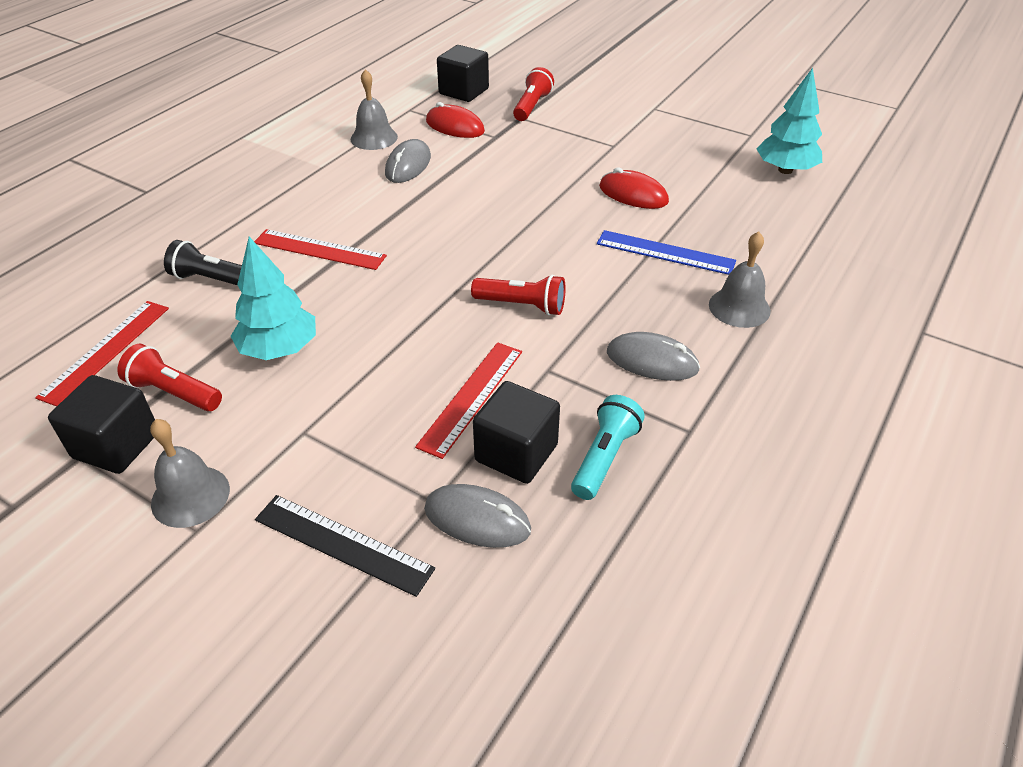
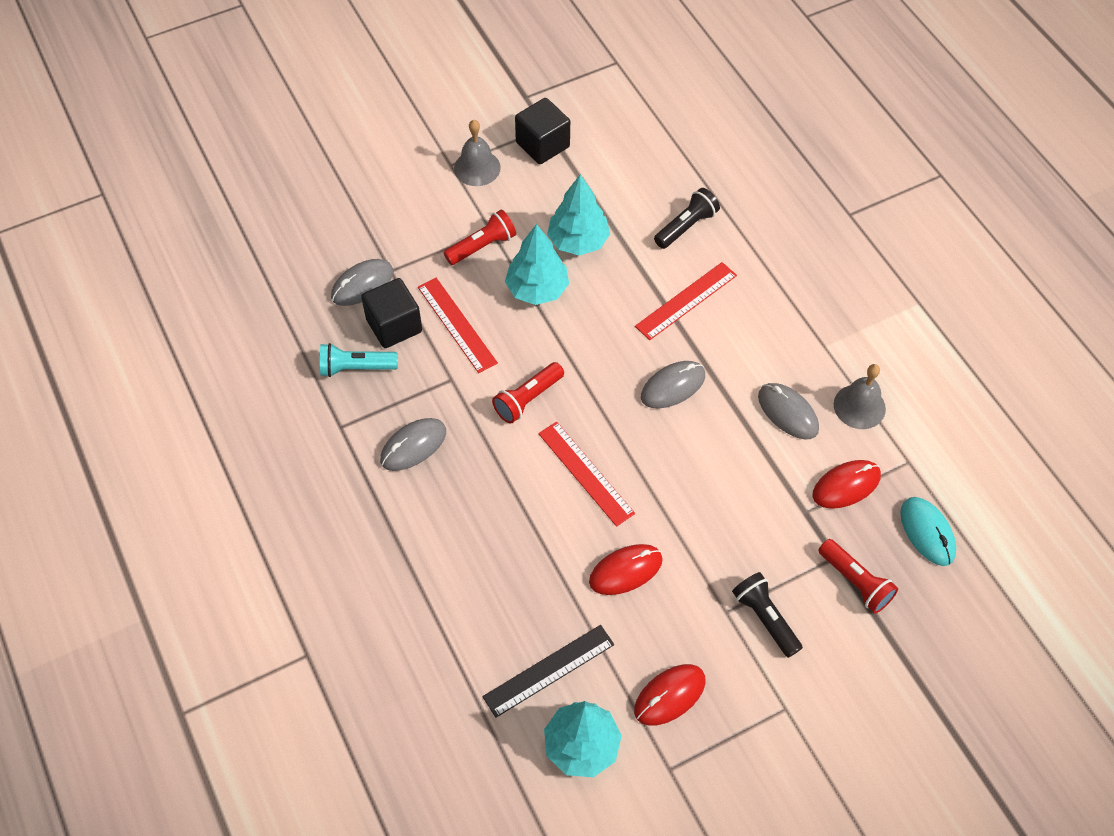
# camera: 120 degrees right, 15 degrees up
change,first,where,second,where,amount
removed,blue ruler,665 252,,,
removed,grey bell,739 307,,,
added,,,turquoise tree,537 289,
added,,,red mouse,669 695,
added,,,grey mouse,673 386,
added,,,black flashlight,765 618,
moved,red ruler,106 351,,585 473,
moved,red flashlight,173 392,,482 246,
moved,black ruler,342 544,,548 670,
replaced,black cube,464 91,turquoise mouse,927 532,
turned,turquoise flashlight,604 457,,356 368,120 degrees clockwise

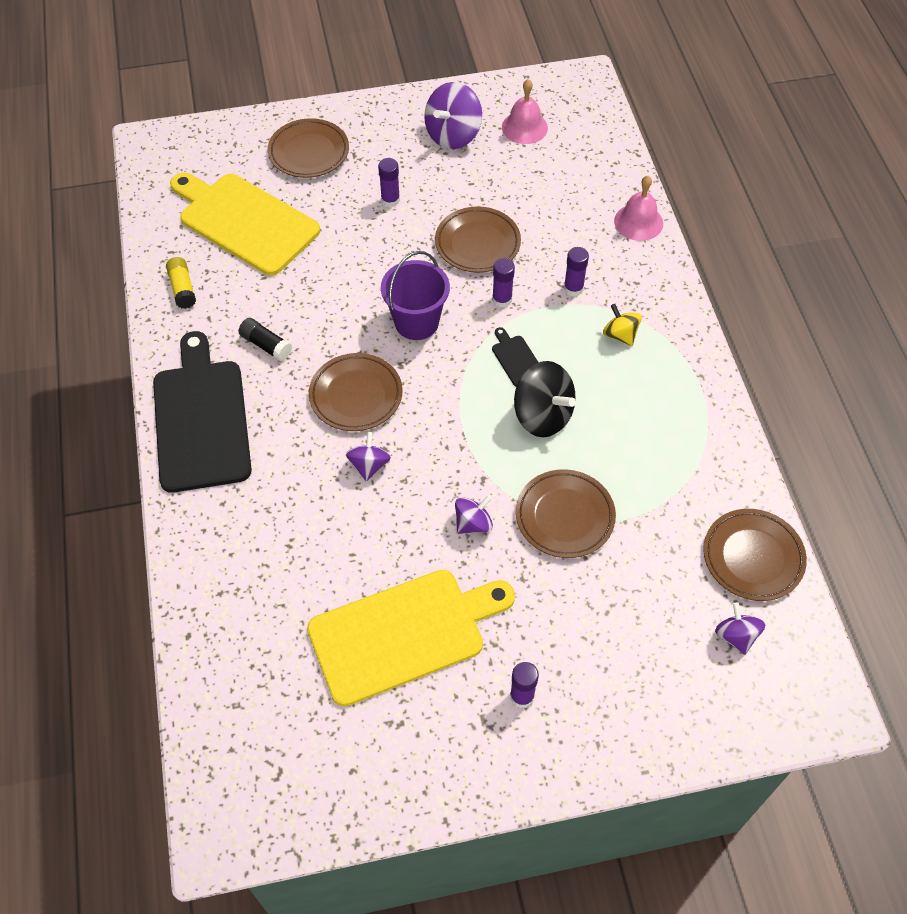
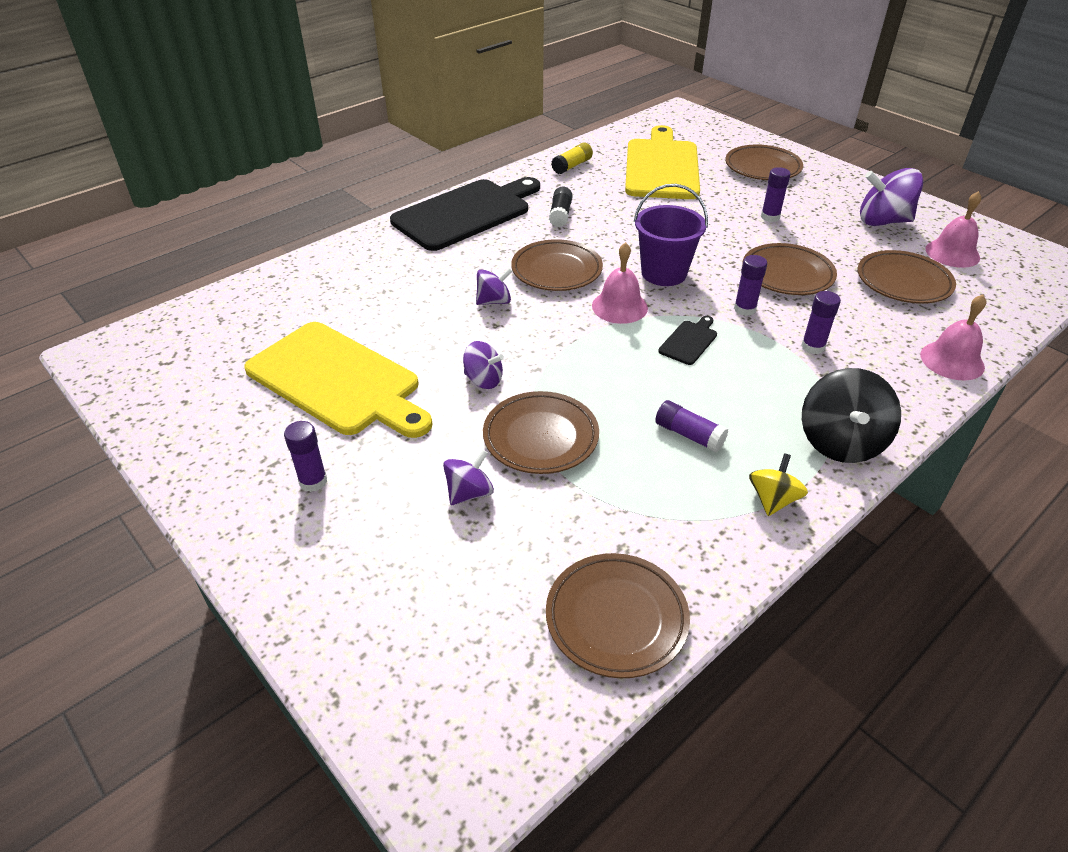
# camera: 60 degrees right, 15 degrees down
change,first,where,second,where,amount
added,,,pink bell,619 306,
added,,,purple glue stick,689 435,
added,,,brown plate,903 282,
moved,black spinning top,542 415,,840 442,
moved,yellow spinning top,620 335,,773 500,
moved,purple spinning top,736 636,,469 493,

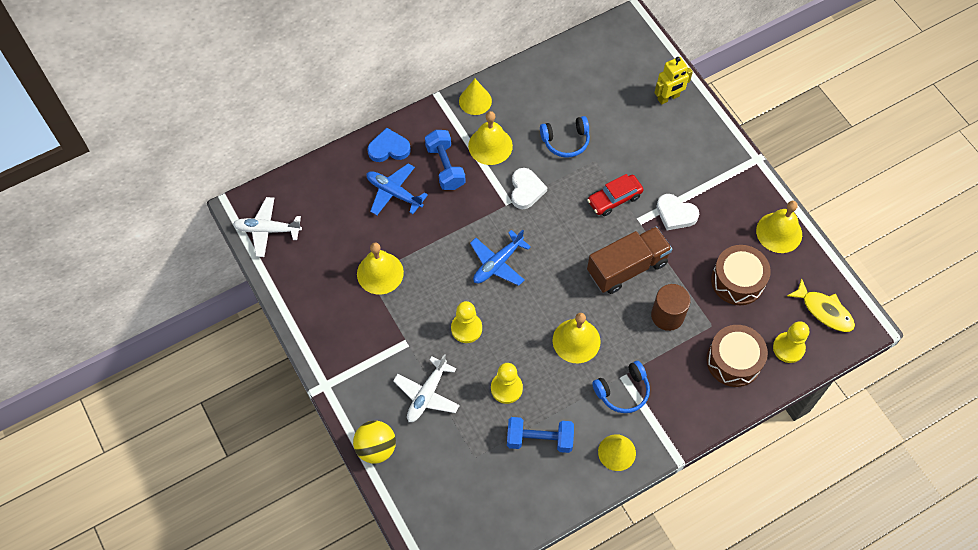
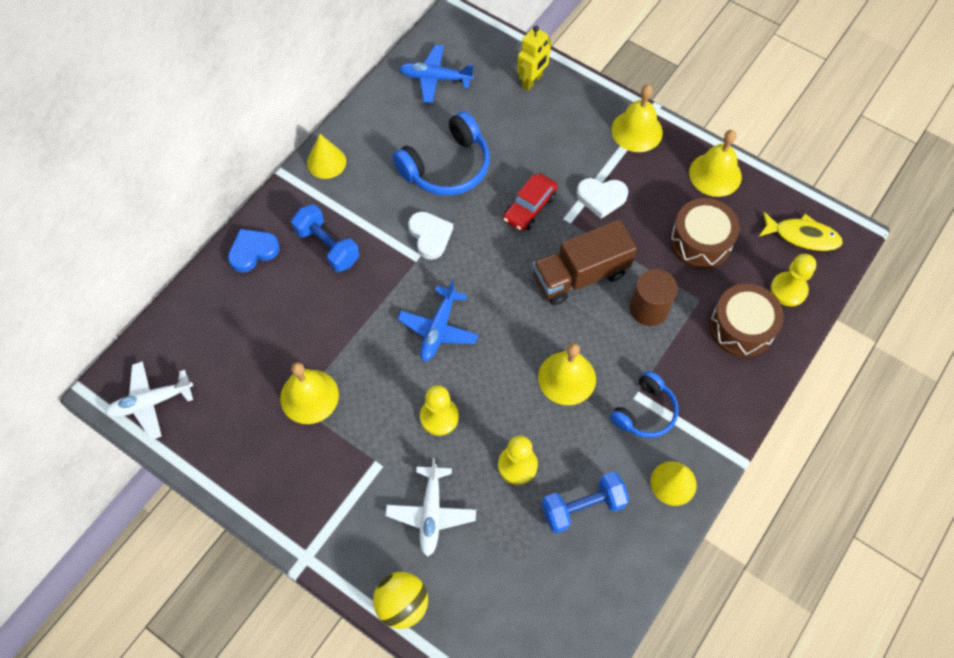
# camera: 25 degrees left, 0 degrees up
change,first,where,second,where,amount
moved,blue plane,394 193,,435 78,
moved,yellow bell,490 145,,637 131,
turned,brown truck,627 268,,580 275,150 degrees counterclockwise
resized,blue headphones,566 141,,447 167,x1.57

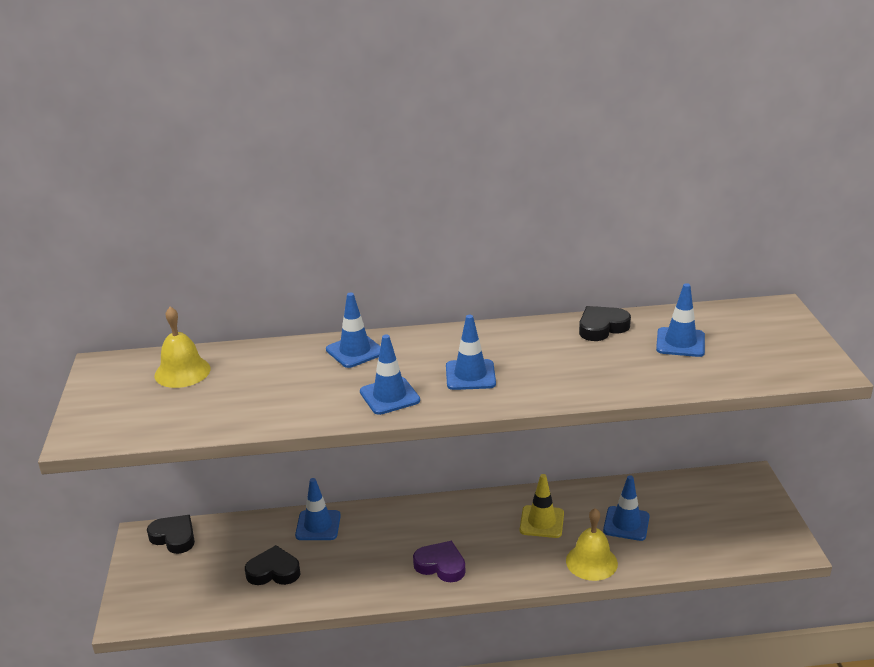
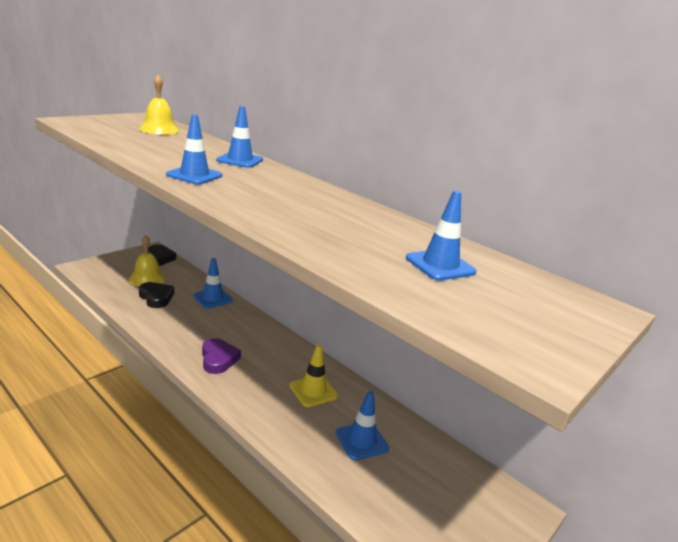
# camera: 45 degrees right, 5 degrees down
change,first,where,second,where,amount
removed,blue traffic cone,470 375,,,
removed,black heart,602 327,,,
moved,yellow bell,591 562,,147 278,

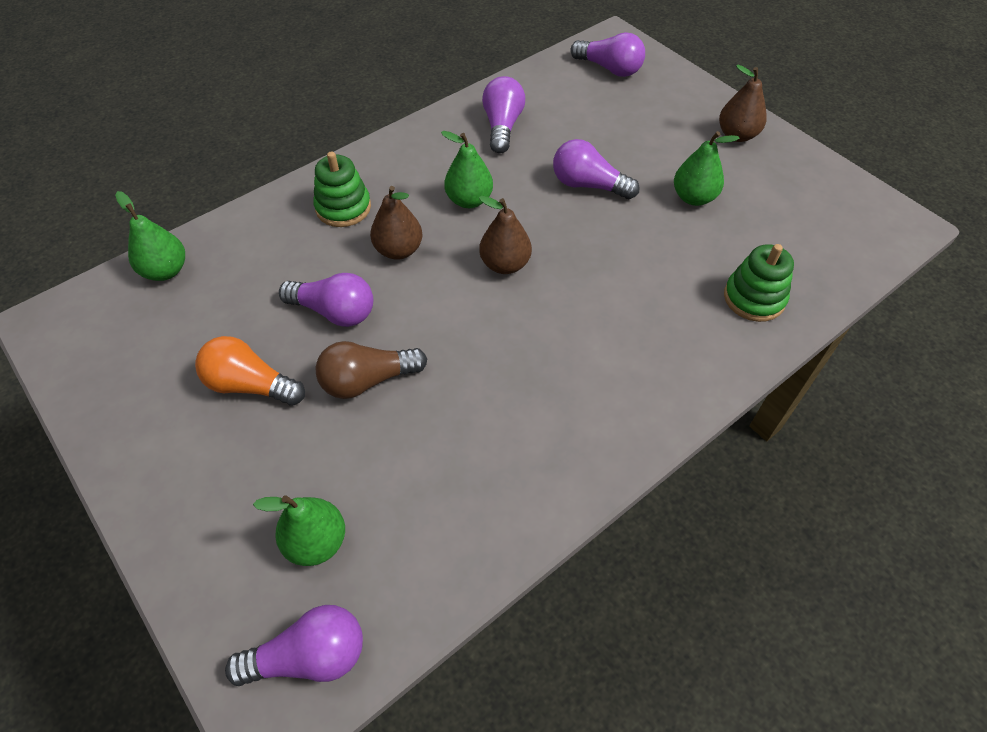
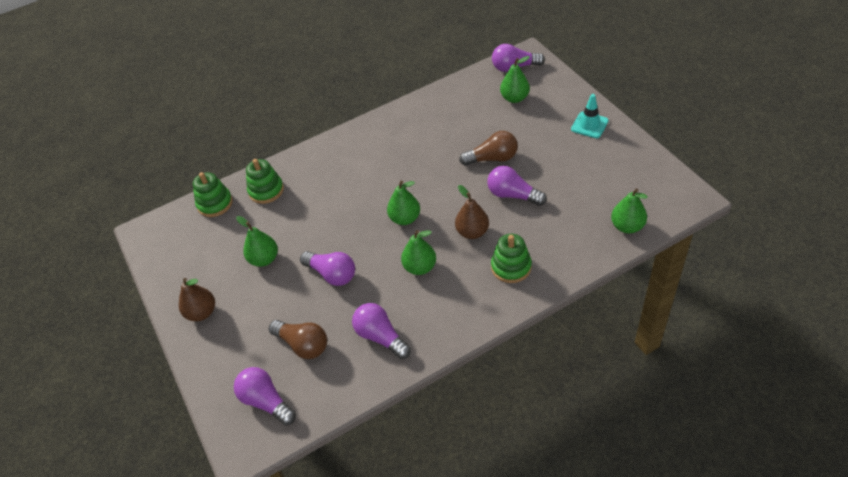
# camera: 165 degrees left, 5 degrees down
change,first,where,second,where,amount
removed,orange light bulb,250 385,,,
added,,,green stacking toy,215 203,
added,,,brown light bulb,303 345,
added,,,turquoise traffic cone,589 125,
recoloured,brown pear,505 264,green pear,405 218,
turned,purple light bulb,502 126,,380 337,120 degrees clockwise

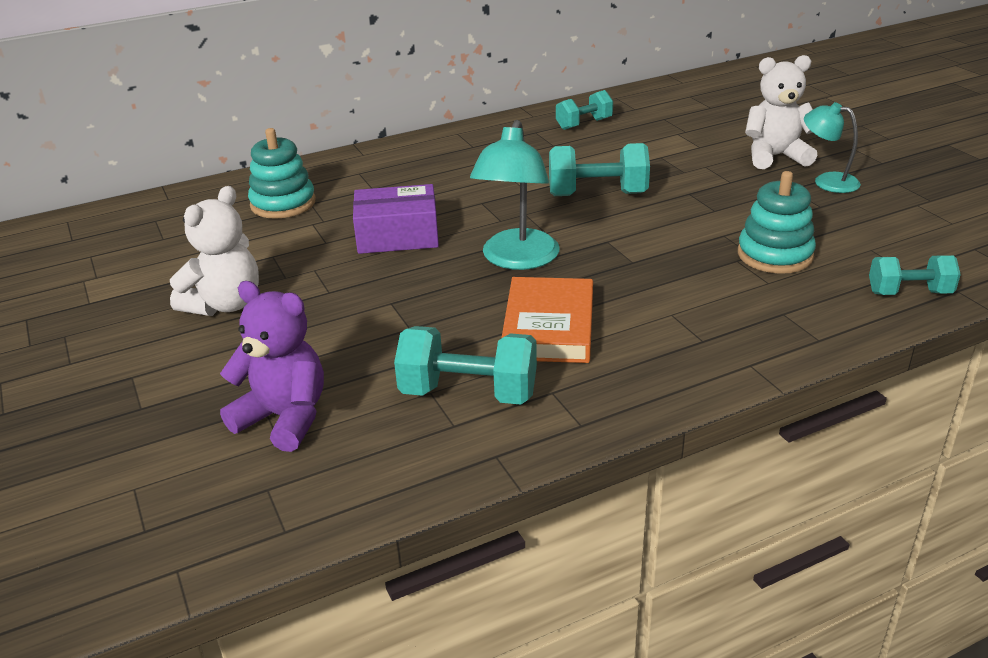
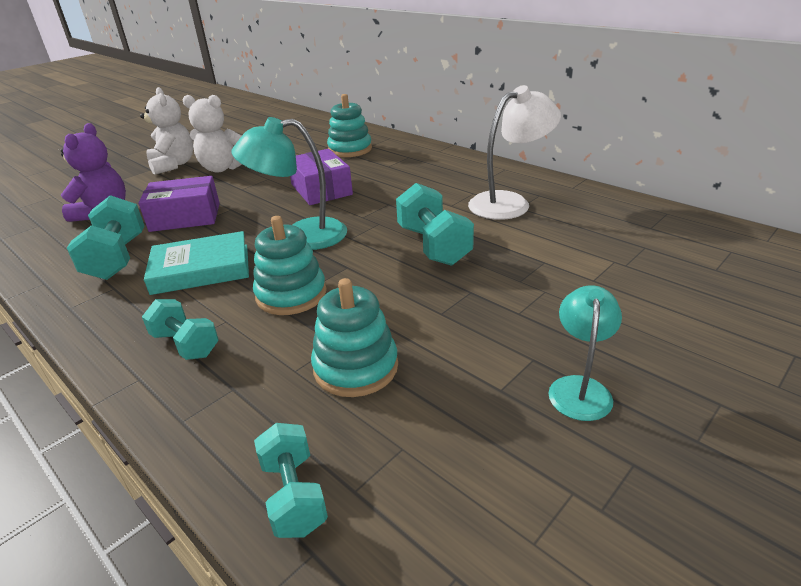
# camera: 70 degrees right, 0 degrees up
change,first,where,second,where,amount
added,,,purple box,185 217,
added,,,turquoise stacking toy,291 294,
added,,,white lamp,509 202,
moved,turquoise dumbbell,584 124,,186 344,
moved,white teddy bear,775 157,,173 165,
recoloured,orange book,549 327,turquoise book,201 269,

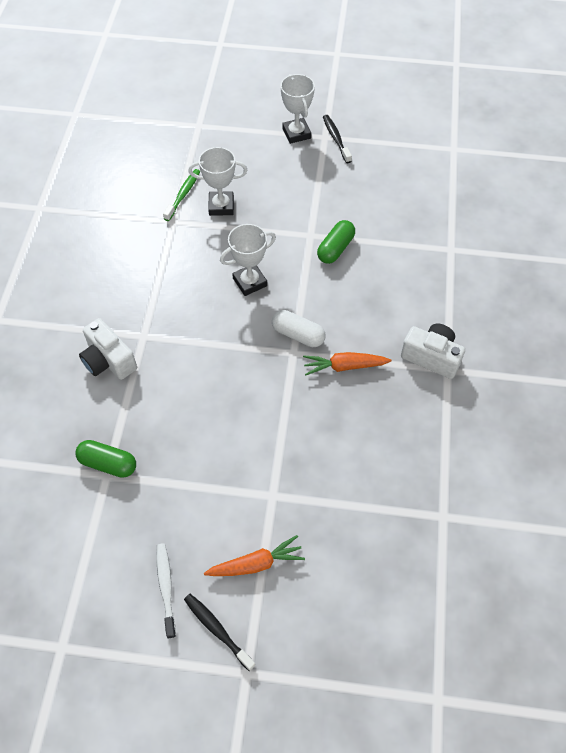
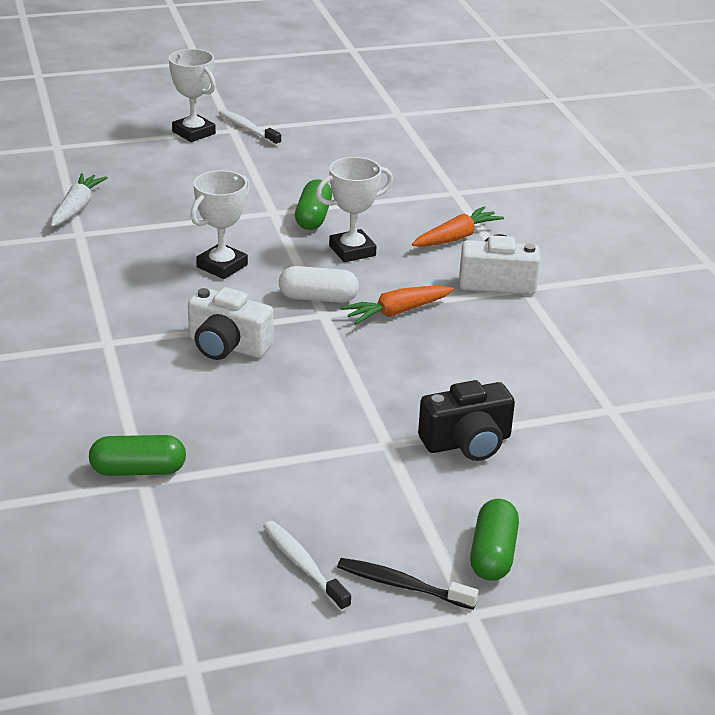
# camera: 25 degrees left, 25 degrees down
change,first,where,second,where,amount
added,,,black camera,467 442,
added,,,green capsule,493 554,
moved,white camera,108 360,,227 346,
moved,white trophy,221 206,,352 251,
moved,orange carrot,256 564,,456 237,
replaced,green toothbrush,183 194,white carrot,77 208,
recoloured,black toothbrush,336 138,white toothbrush,247 129,

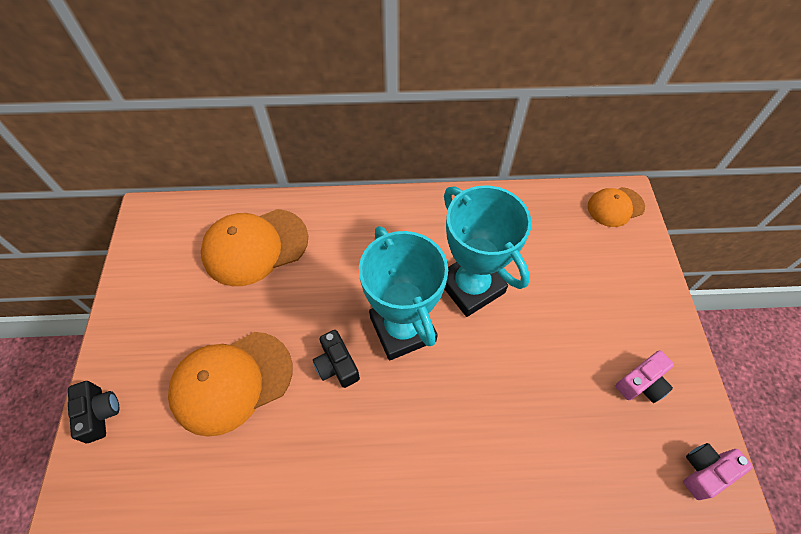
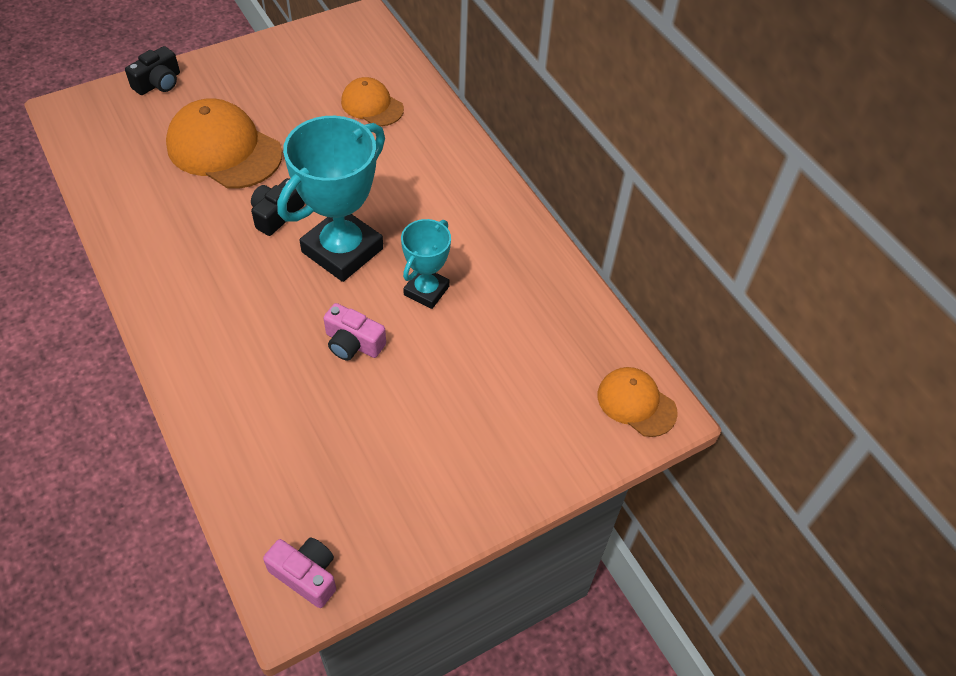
# camera: 60 degrees right, 5 degrees down
change,first,where,second,where,amount
moved,pink camera,641 383,,353 343,
resized,orange cap,255 247,,372 105,x0.58
resized,turquoise trophy,471 286,,426 291,x0.56

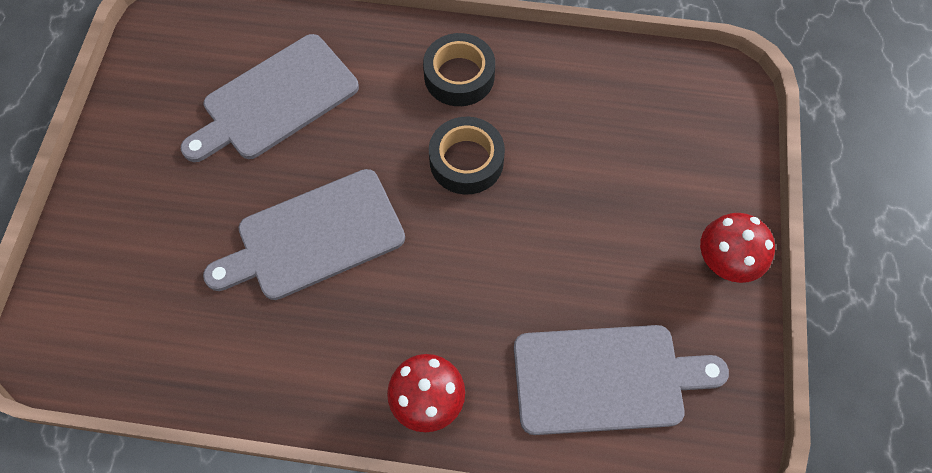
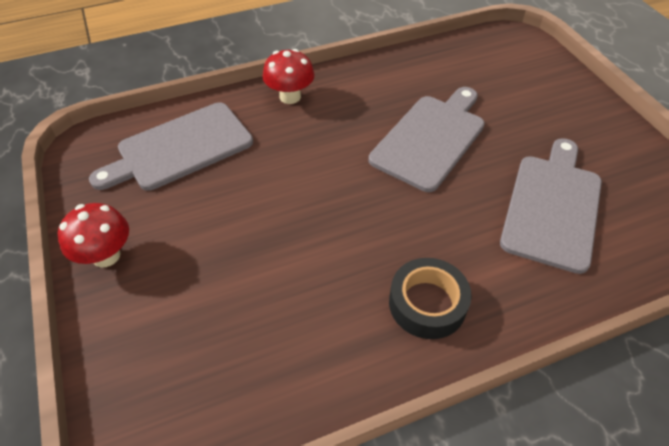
# camera: 150 degrees right, 15 degrees down
change,first,where,second,where,amount
removed,black tape,466 161,,,

